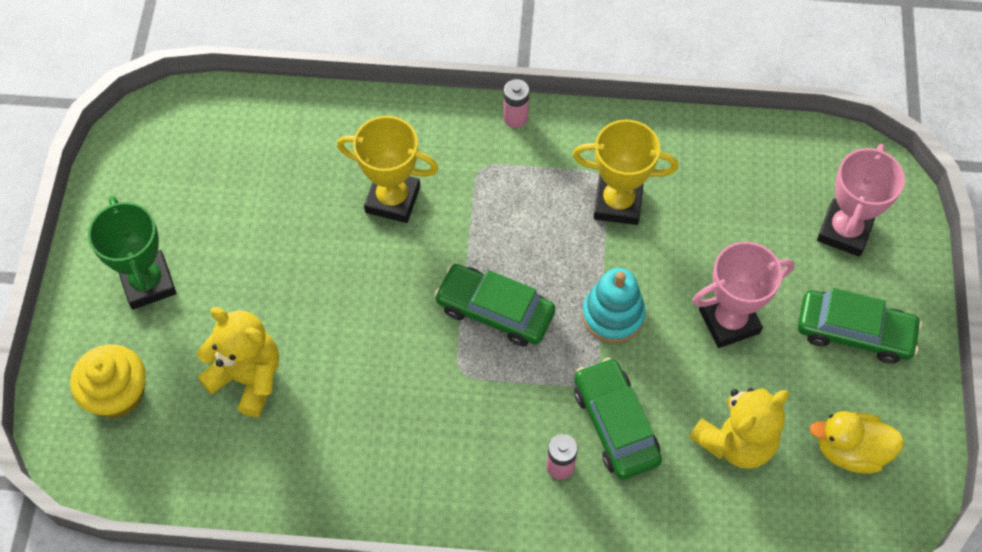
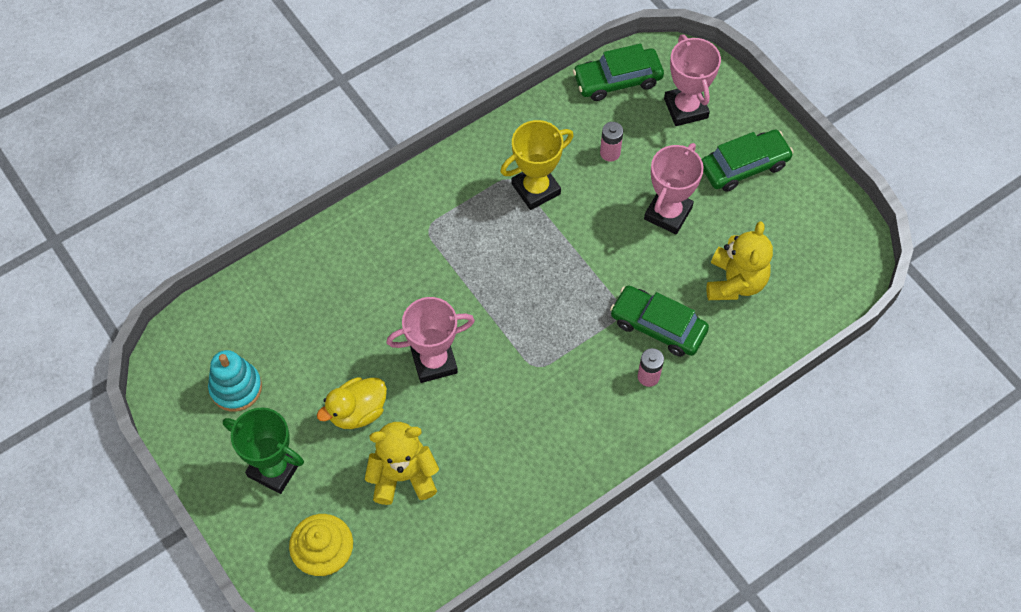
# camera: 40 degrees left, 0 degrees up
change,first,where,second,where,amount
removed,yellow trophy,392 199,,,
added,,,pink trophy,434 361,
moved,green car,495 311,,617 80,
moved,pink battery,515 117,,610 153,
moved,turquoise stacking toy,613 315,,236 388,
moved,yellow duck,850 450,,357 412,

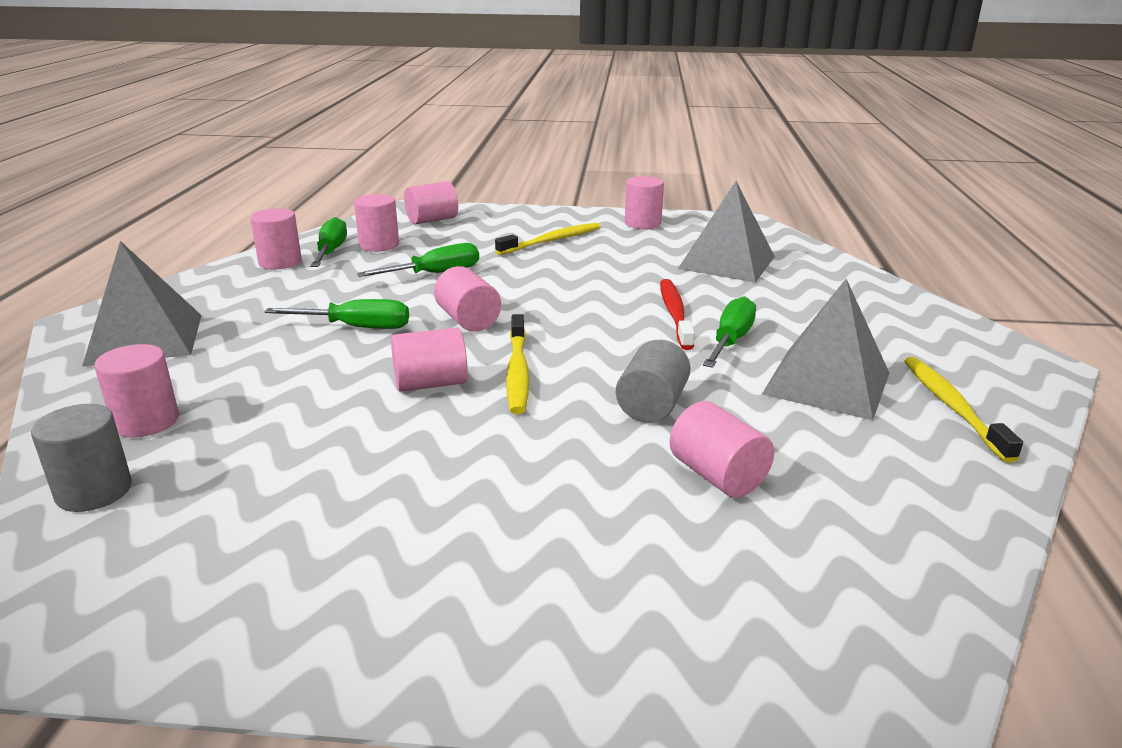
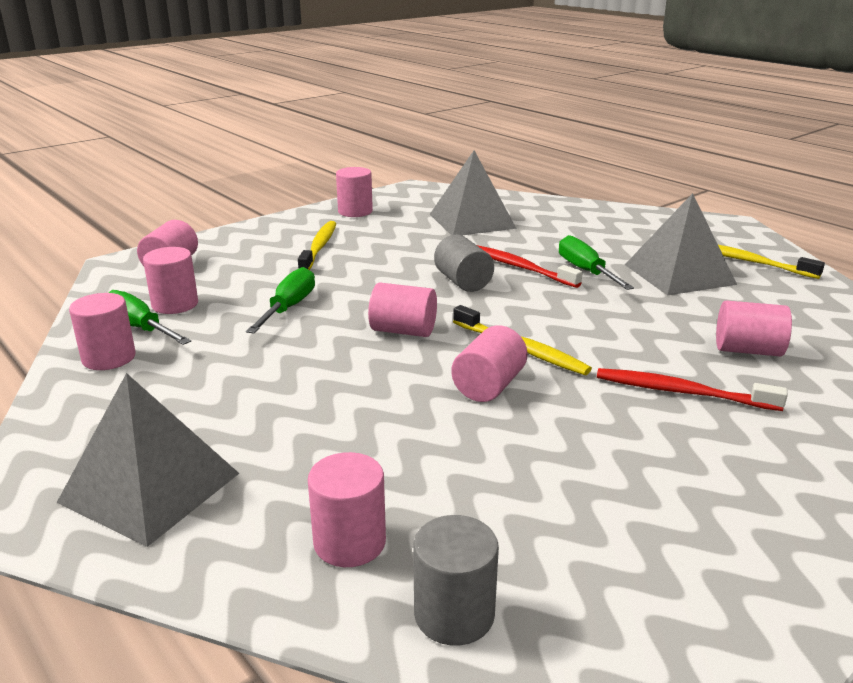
# camera: 45 degrees left, 0 degrees up
change,first,where,second,where,amount
removed,green screwdriver,356 327,,,
added,,,red toothbrush,682 392,
moved,grey cylinder,652 405,,463 282,

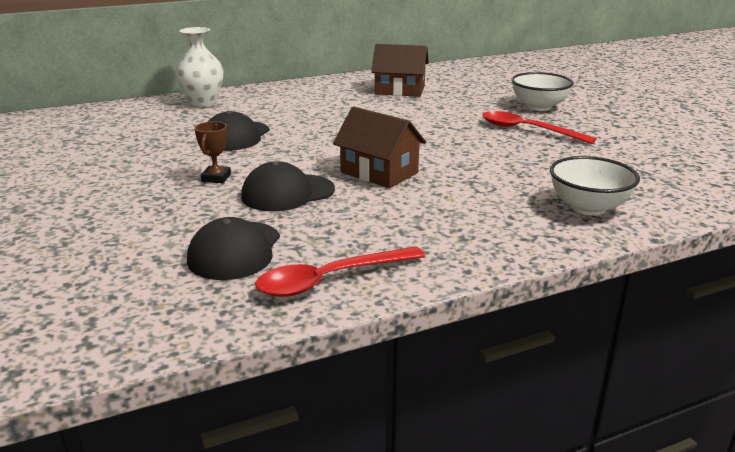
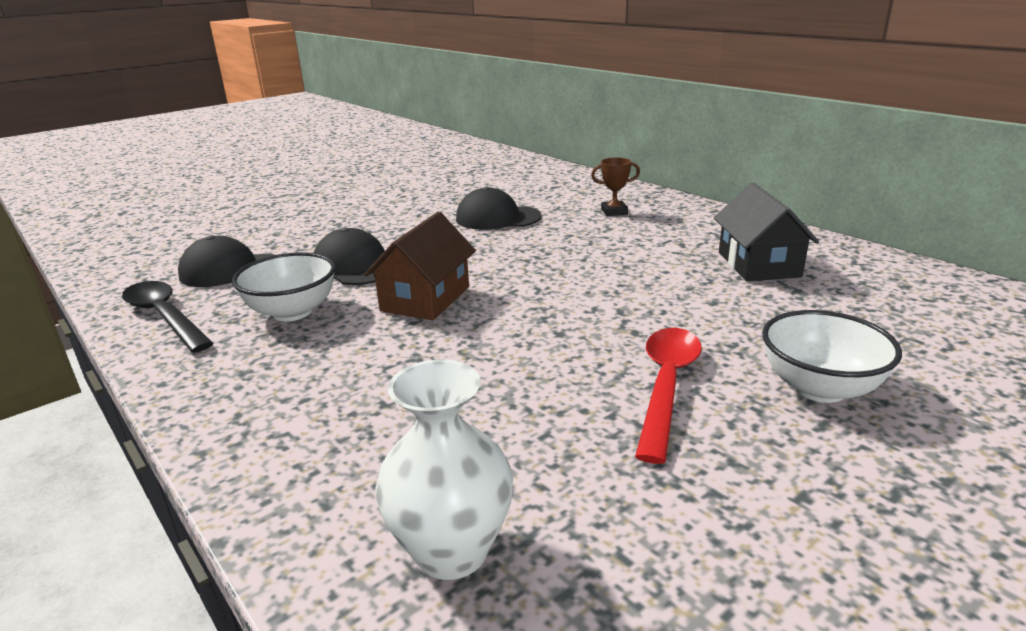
# camera: 75 degrees right, 0 degrees up
change,first,where,second,where,amount
moved,white vase,203 102,,451 551,
moved,brown trophy,216 178,,614 211,
moved,white bowl,588 207,,292 312,
recoloured,red spoon,330 280,black spoon,165 316,
recoloured,brown house,400 90,black house,758 264,

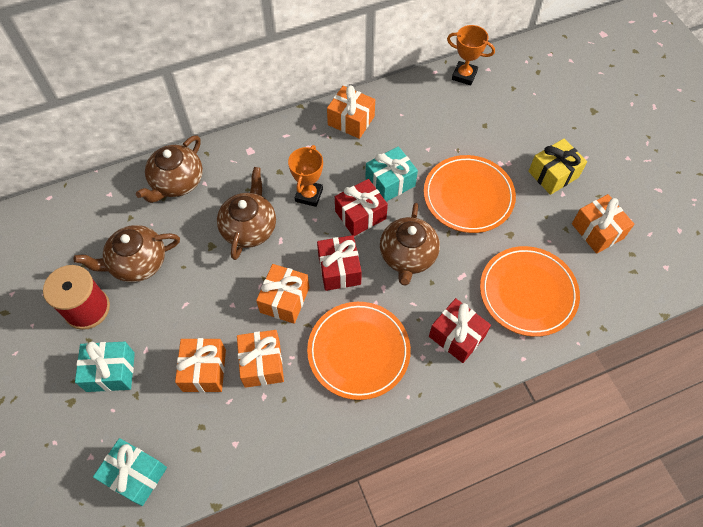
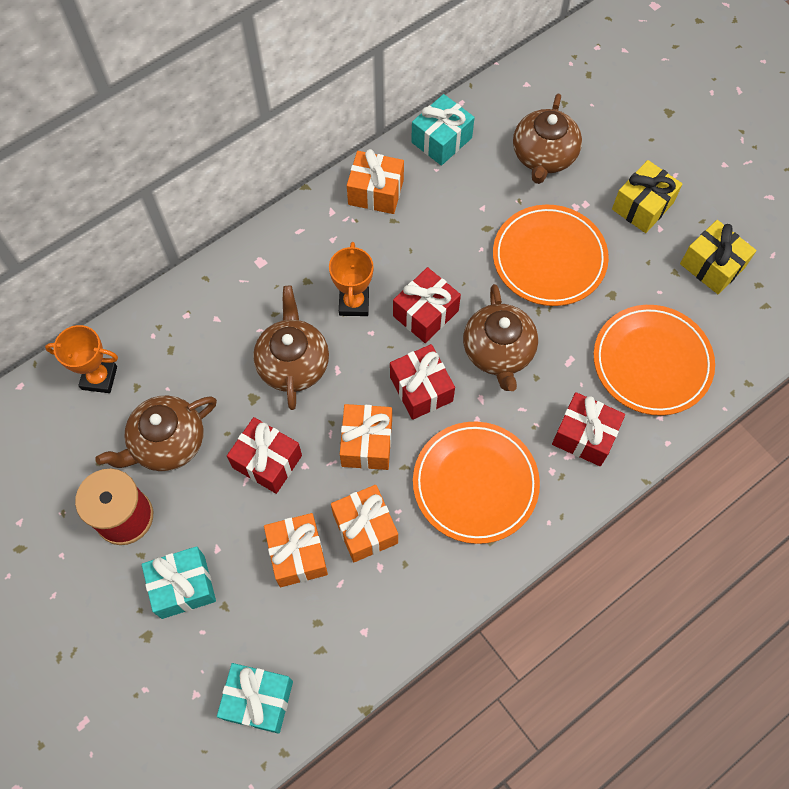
# camera: 15 degrees left, 5 degrees up
change,first,where,second,where,amount
added,,,red gift,267 461,
moved,brown teapot,176 182,,543 156,
moved,turquoise gift,390 182,,441 140,
moved,orange trophy,464 75,,99 378,
recoloured,orange gift,597 231,yellow gift,712 266,

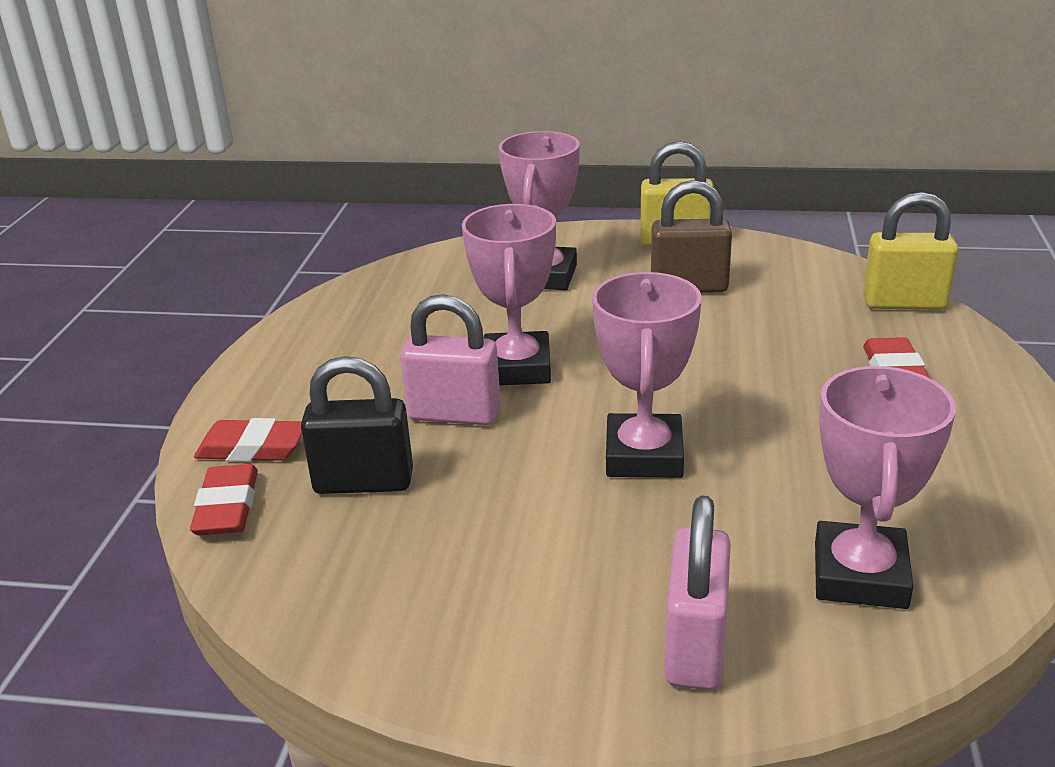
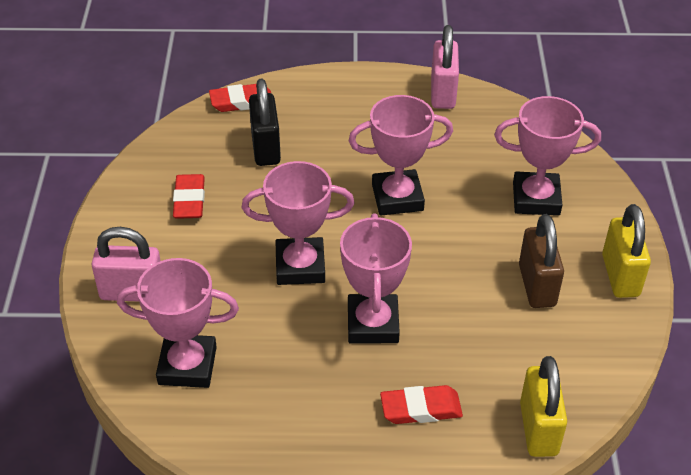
# camera: 80 degrees right, 15 degrees up
change,first,where,second,where,amount
added,,,pink trophy,373 324,
moved,red eraser,252 448,,189 200,
moved,pink padlock,454 414,,443 93,

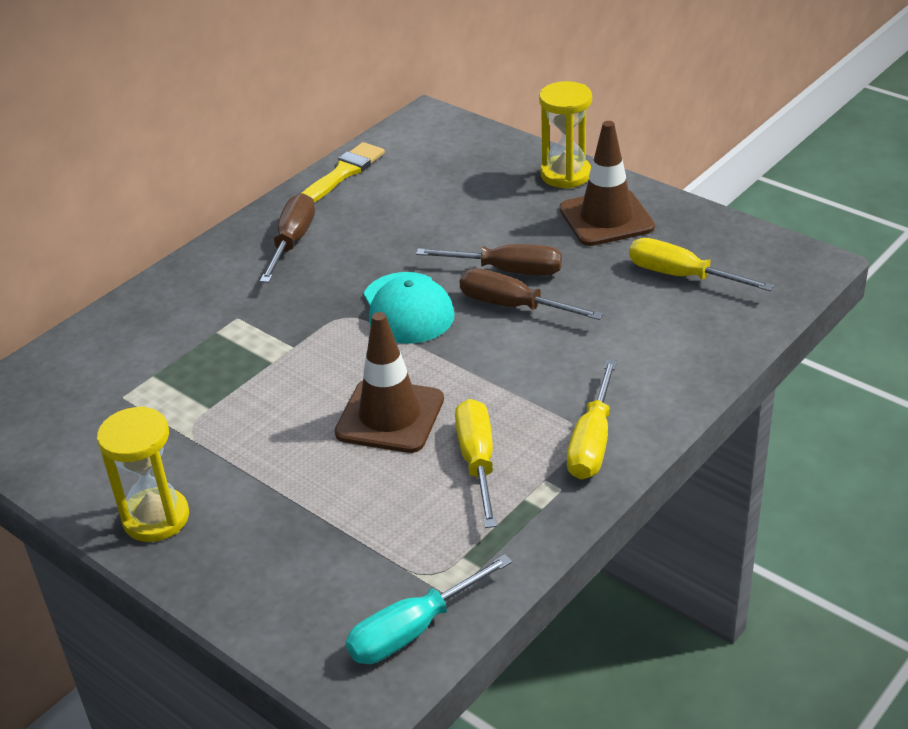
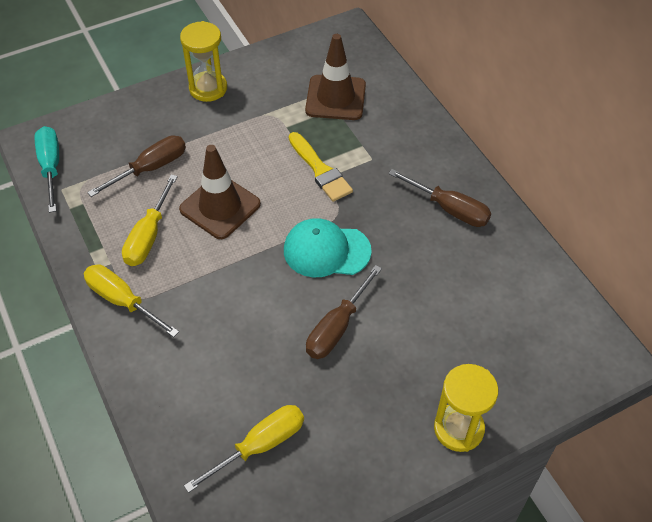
# camera: 110 degrees right, 15 degrees up
change,first,where,second,where,amount
moved,yellow brush,343 173,,320 170,
moved,brown screwdriver,513 306,,150 168,
moved,brown traffic cone,606 218,,335 98,
turned,yellow screwdriver,478 462,,149 236,90 degrees clockwise

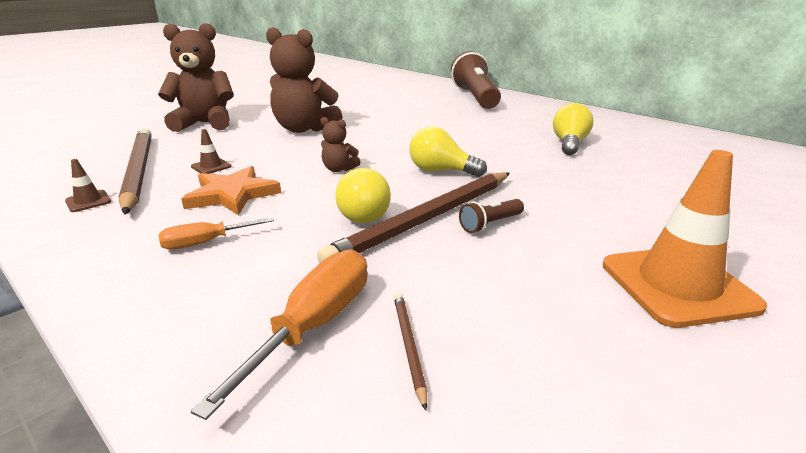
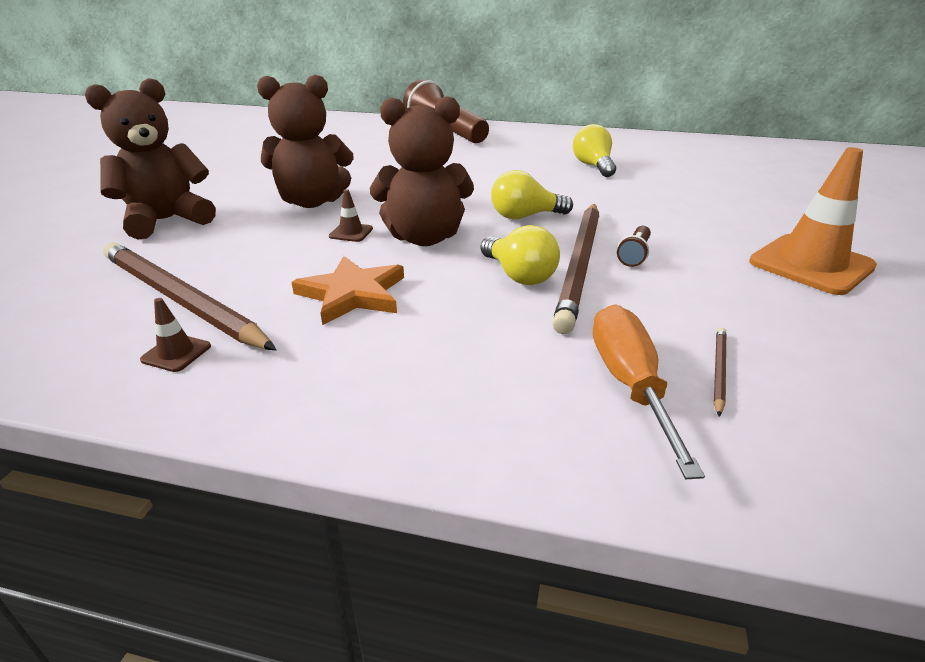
# camera: 30 degrees left, 5 degrees up
change,first,where,second,where,amount
removed,orange screwdriver,206 243,,,
moved,brown traffic cone,211 166,,351 232,
turned,brown pencil,408 346,,718 371,60 degrees clockwise
resized,brown teddy bear,339 169,,424 238,x2.19

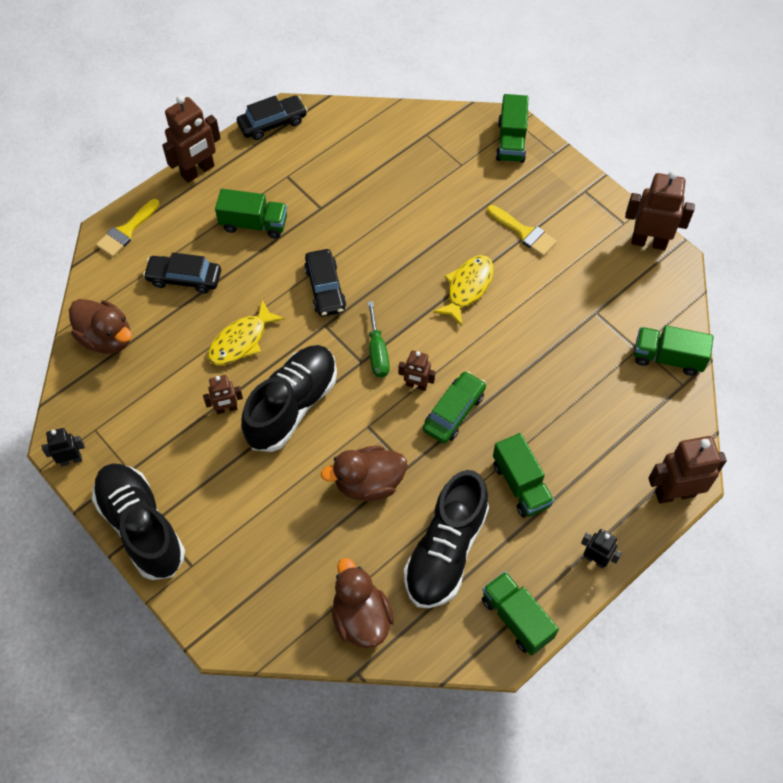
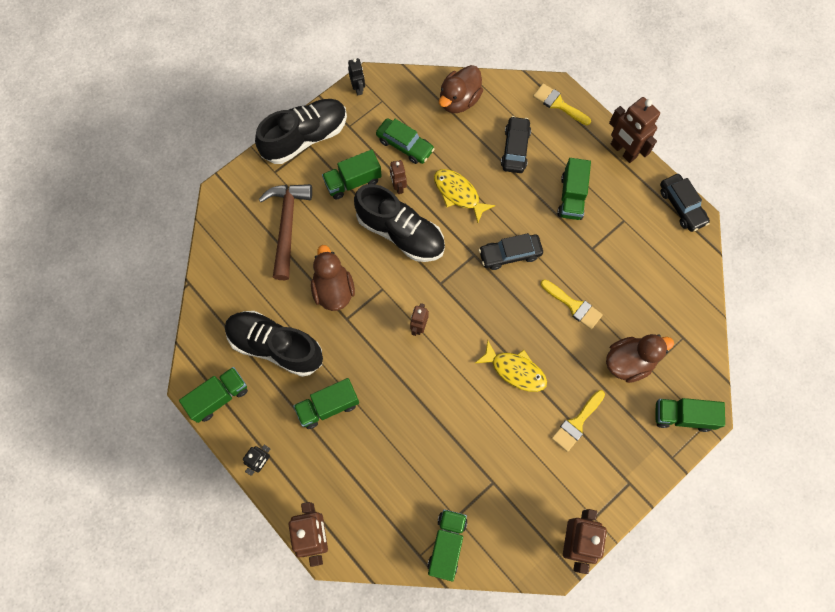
# camera: 90 degrees right, 10 degrees up
change,first,where,second,where,amount
removed,green screwdriver,377 352,,,
added,,,brown hammer,287 225,
added,,,green truck,353 181,
added,,,yellow brush,573 306,
moved,brown duck,361 618,,629 362,
moved,green car,454 412,,405 145,

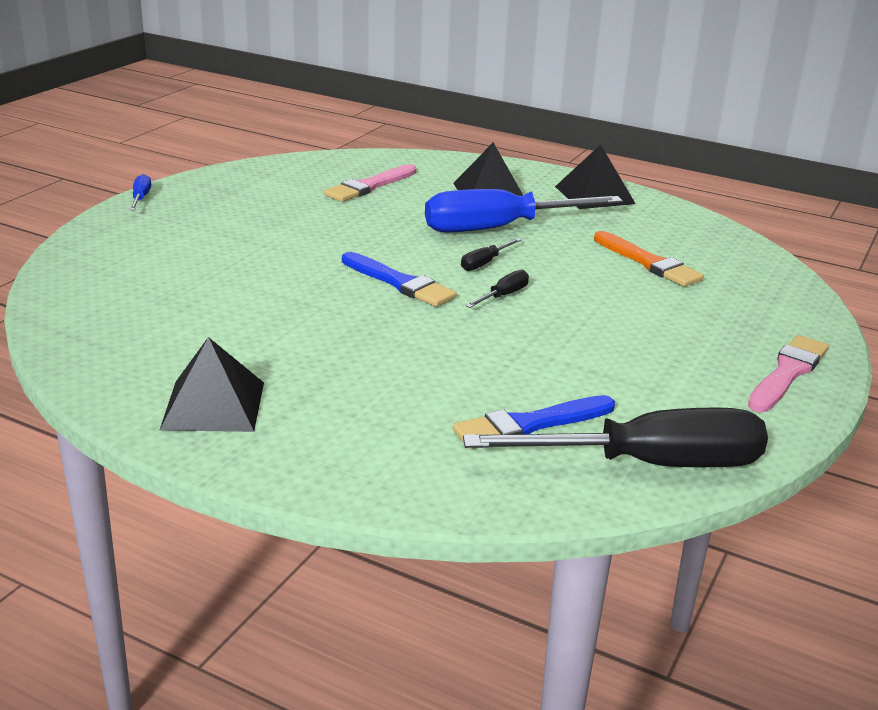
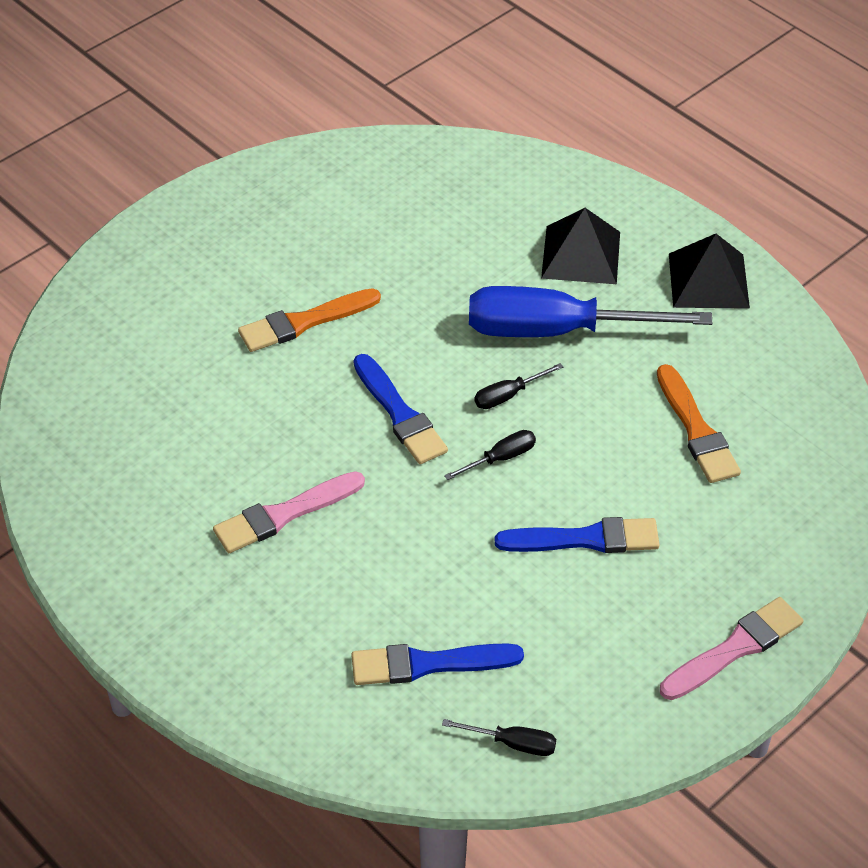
# camera: 20 degrees right, 20 degrees up
change,first,where,second,where,amount
removed,blue screwdriver,141 198,,,
removed,black pyramid,213 405,,,
added,,,orange brush,304 322,
added,,,blue brush,585 539,
moved,pink brush,369 186,,284 514,
resized,black screwdriver,649 464,,513 743,x0.40

